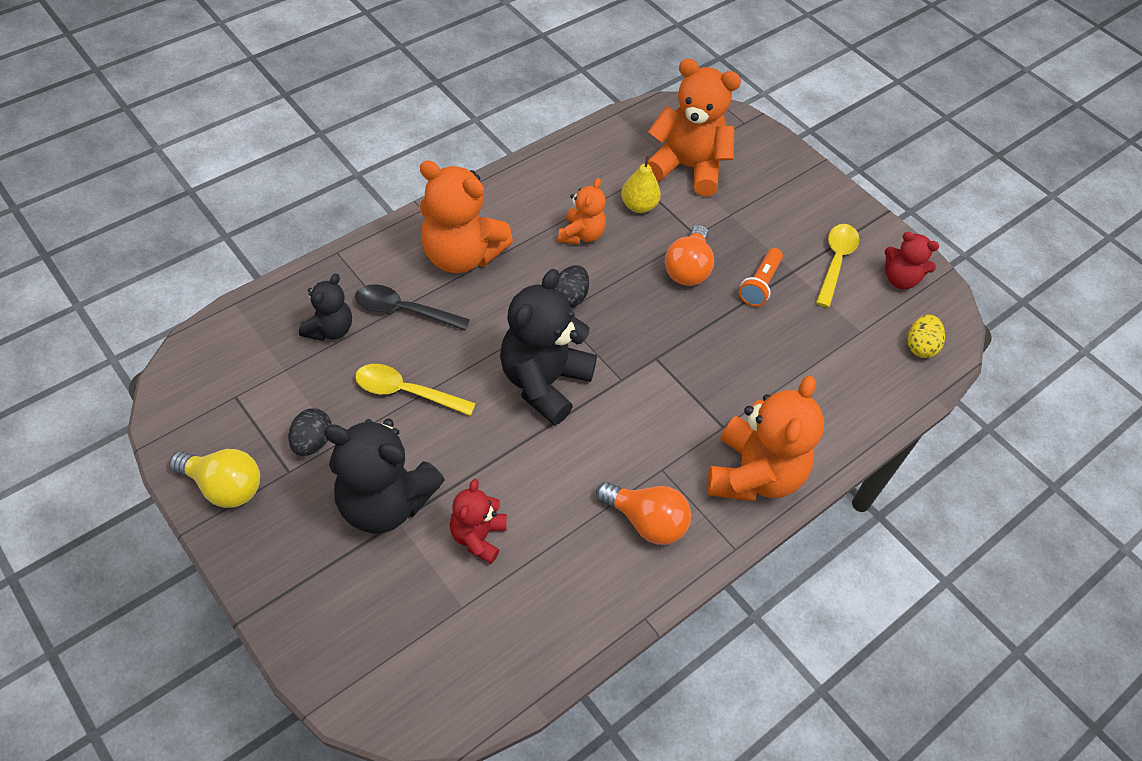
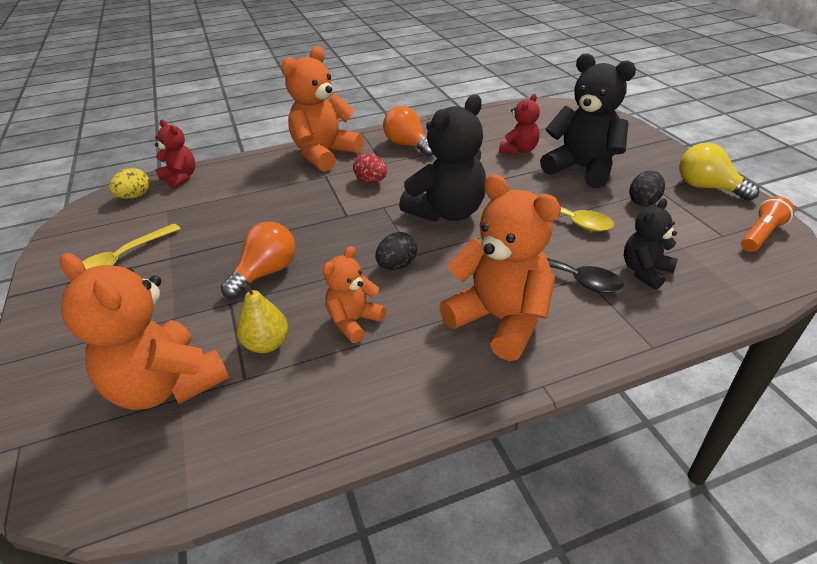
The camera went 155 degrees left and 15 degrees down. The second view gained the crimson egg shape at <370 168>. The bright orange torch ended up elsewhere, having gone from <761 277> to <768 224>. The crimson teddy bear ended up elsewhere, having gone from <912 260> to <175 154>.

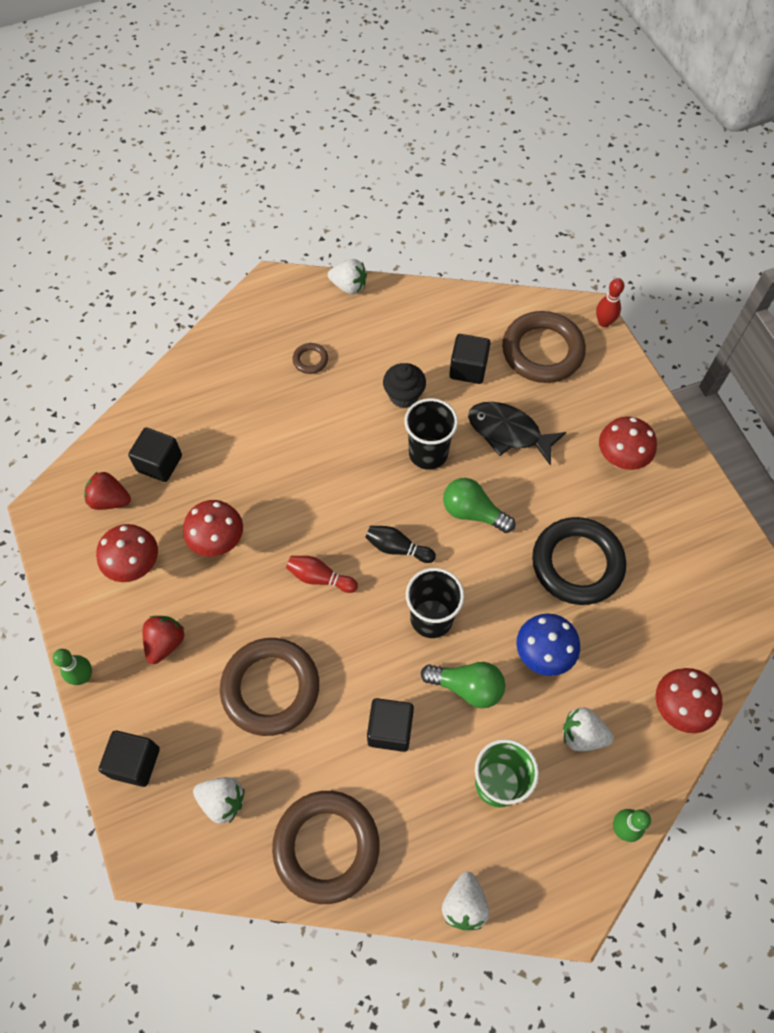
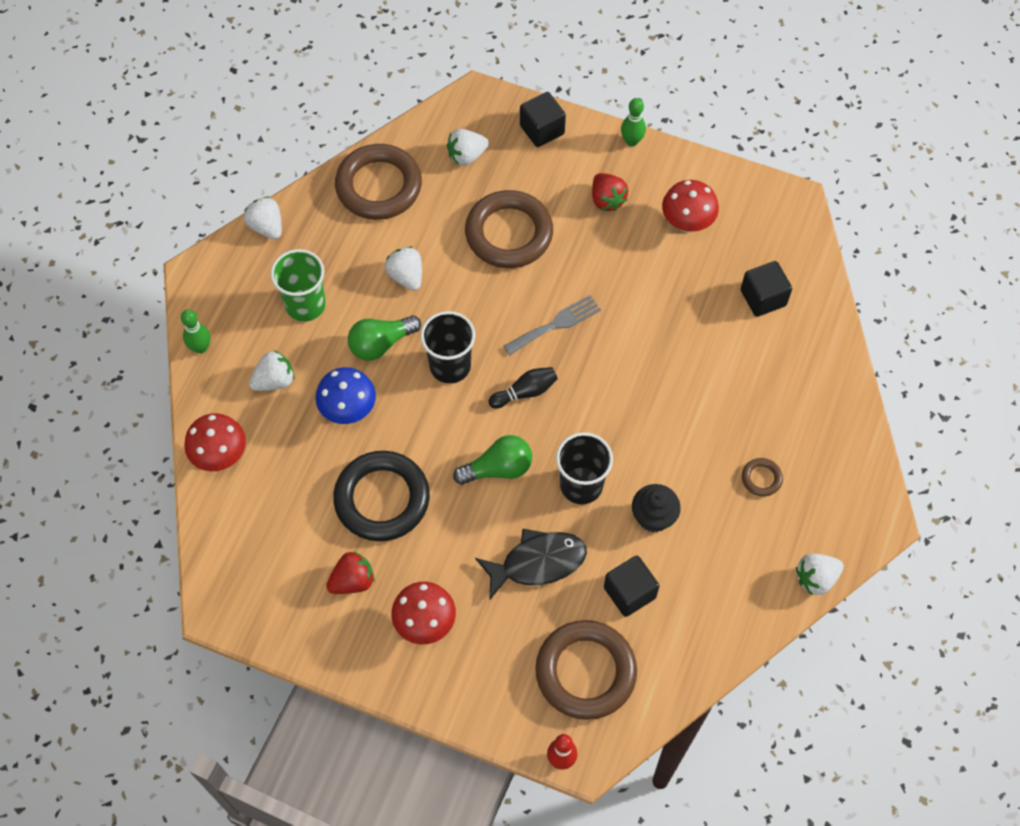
The camera went 135 degrees right and 0 degrees up. The second view lost the crimson mushroom at <213 528>. The crimson strawberry ended up elsewhere, having gone from <107 490> to <350 572>. Where the crimson skittle stood at <322 574>, the gray table fork came to stand at <552 325>. Where the jet-black solid cube stood at <390 725>, the snow-white strawberry came to stand at <403 269>.

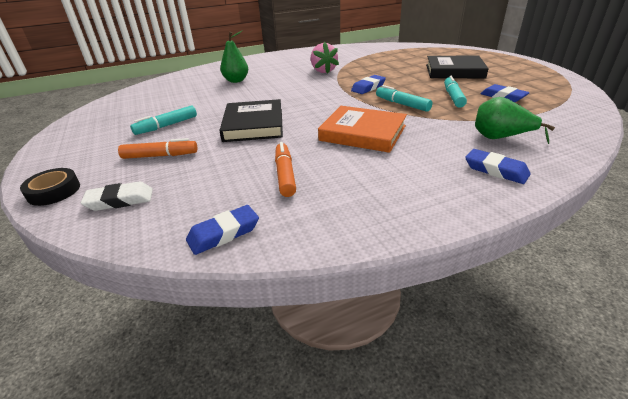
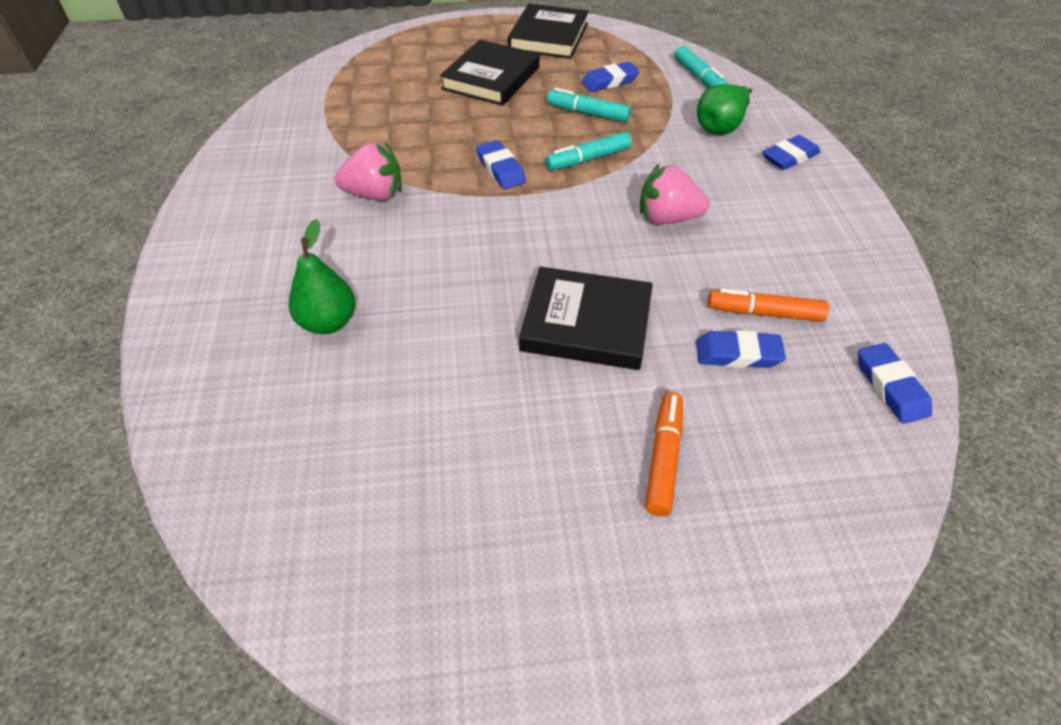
The camera went 75 degrees left and 15 degrees up. The second view lost the jet-black roll of tape at <50 187>. The second view lost the snow-white pencil eraser at <117 196>. The second view gained the jet-black hardcover at <548 31>. The second view gained the royal blue pencil eraser at <741 349>. The aqua marker pen ended up elsewhere, having gone from <163 120> to <701 67>. Where the bright orange hardcover stood at <362 129>, the pink strawberry came to stand at <674 194>.

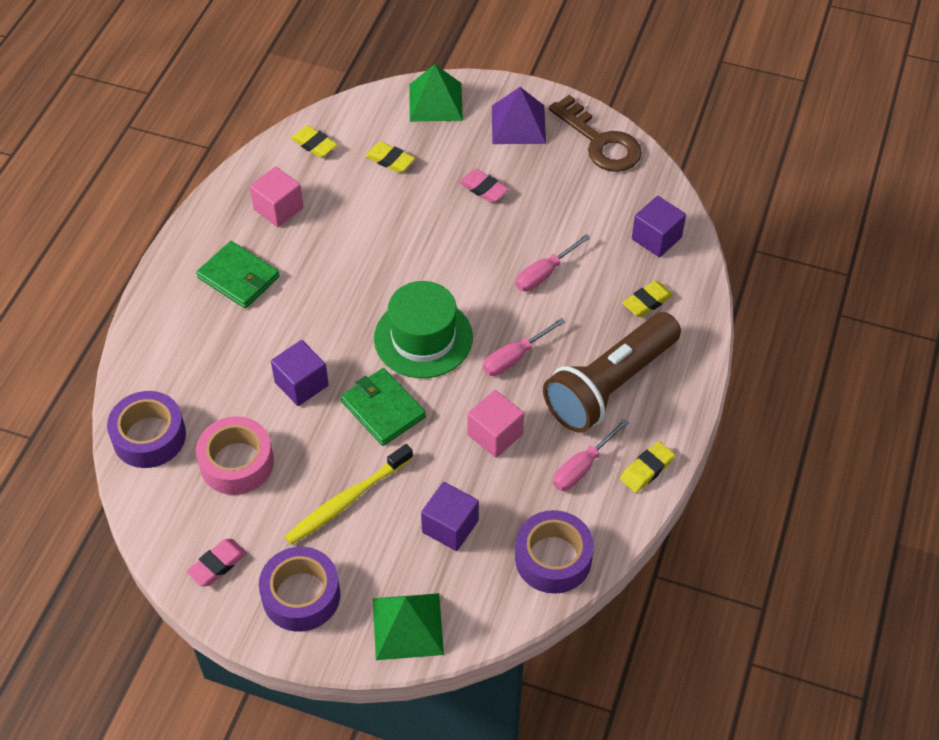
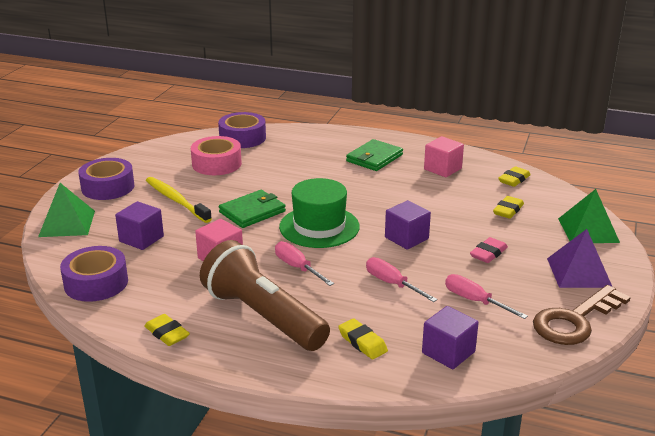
The camera went 90 degrees right and 25 degrees down. The second view lost the pink pencil eraser at <216 562>. The purple solid cube ended up elsewhere, having gone from <300 373> to <408 224>. The pink hand screwdriver ended up elsewhere, having gone from <591 455> to <486 296>.

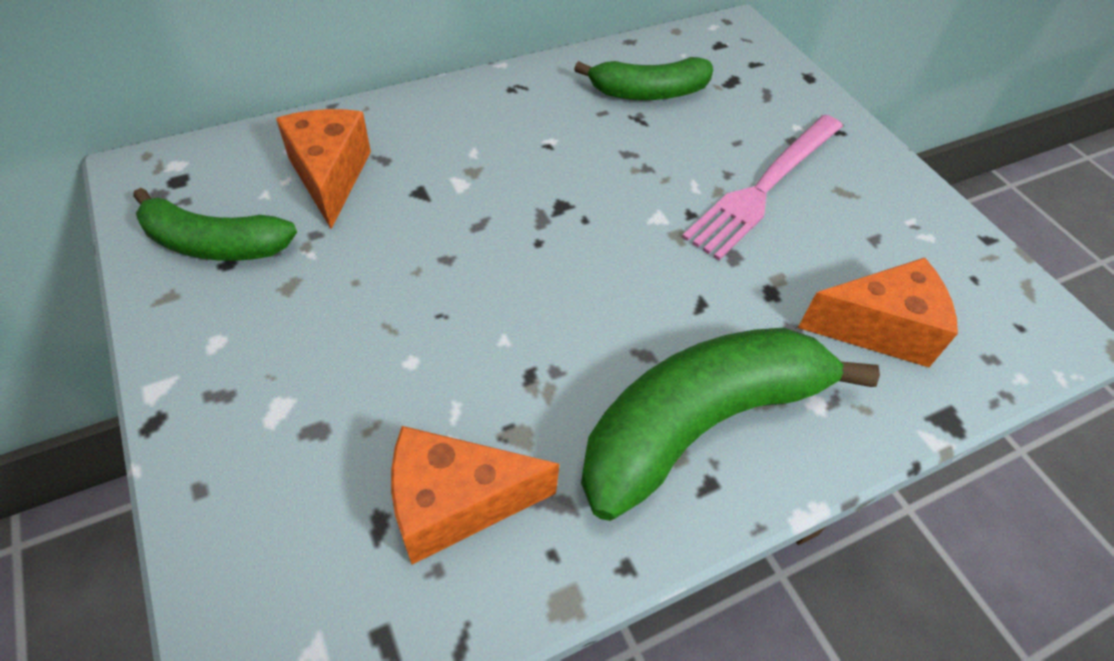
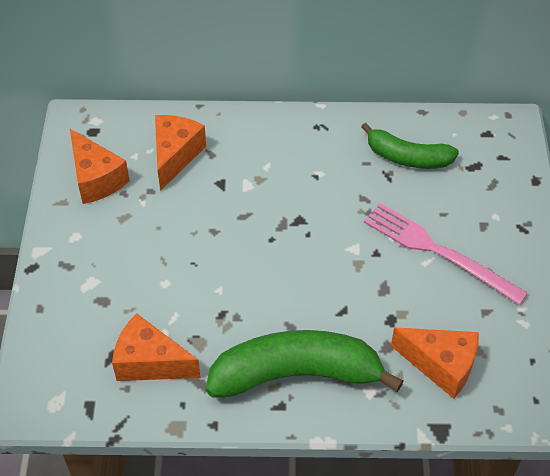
The camera went 30 degrees right and 0 degrees up. Where the leaf-green banana stood at <215 224>, the bright orange piece of cheese came to stand at <100 166>. The pink table fork at <762 188> ended up facing another way, 60 degrees clockwise from before.

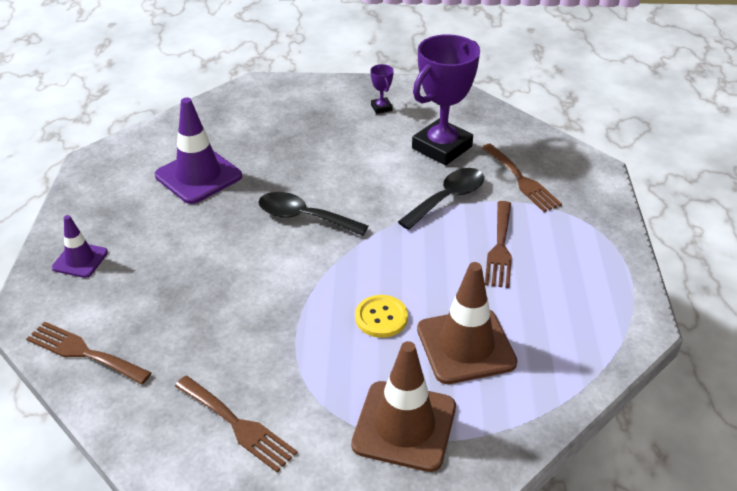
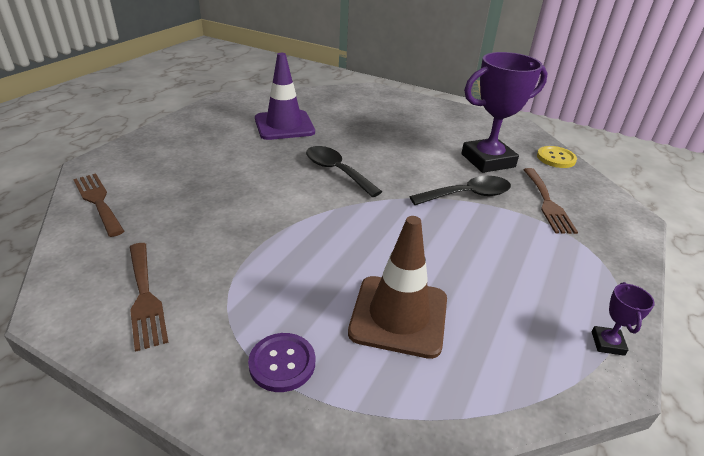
The camera went 25 degrees right and 5 degrees down. The second view lost the purple safety cone at <80 246>. The second view lost the russet table fork at <498 244>. The golden button ended up elsewhere, having gone from <381 316> to <557 157>. The purple trophy ended up elsewhere, having gone from <382 89> to <623 319>. Where the russet safety cone stood at <403 406>, the purple button came to stand at <281 362>.

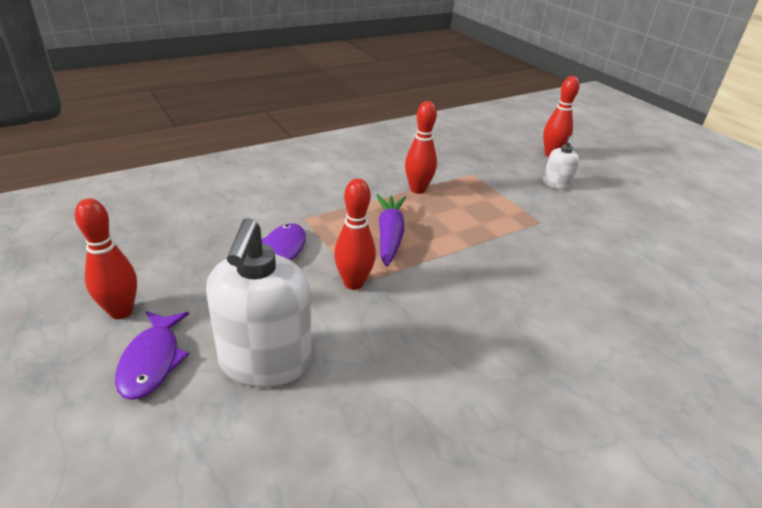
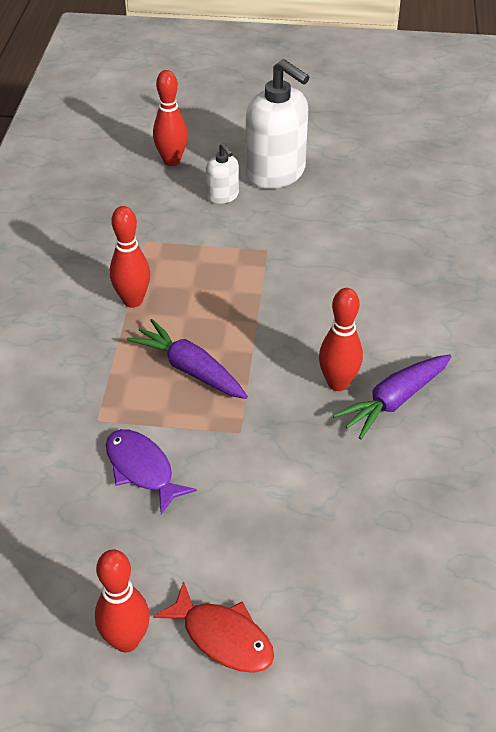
The camera went 50 degrees left and 10 degrees up. The second view gained the purple root vegetable at <392 397>. The snow-white pump bottle ended up elsewhere, having gone from <259 303> to <277 124>. The crimson skittle ended up elsewhere, having gone from <355 234> to <341 339>. What was the purple toy fish at <152 355> turned into the crimson toy fish at <213 627>.

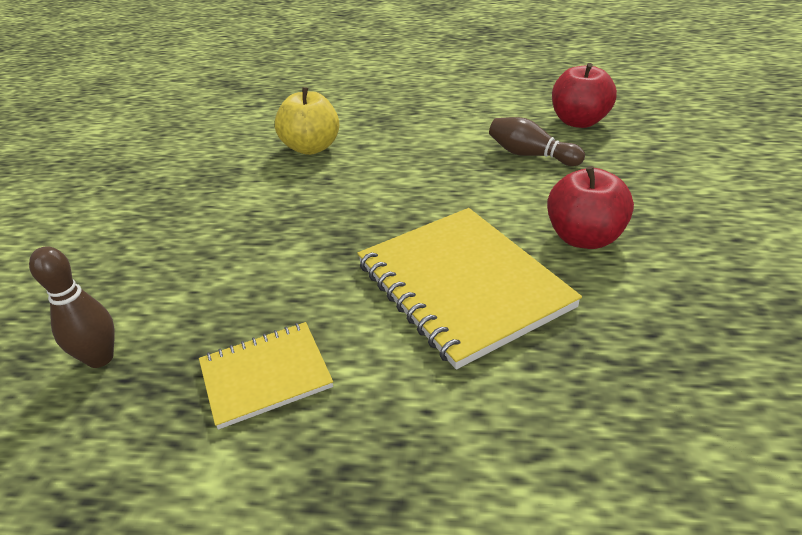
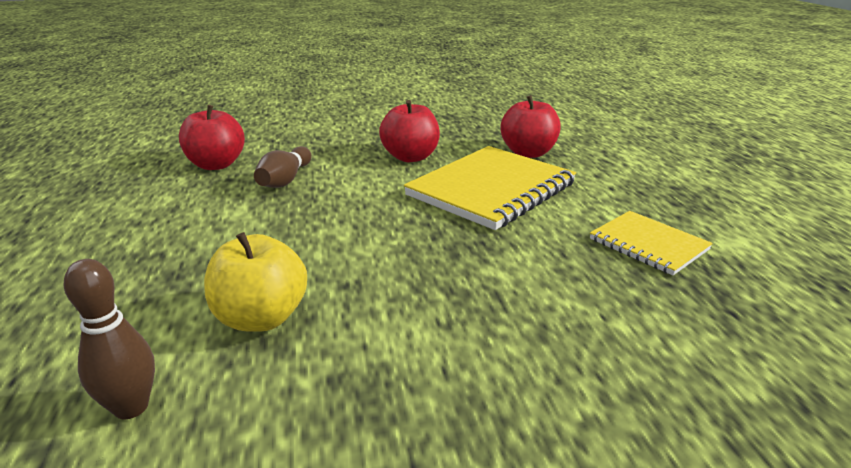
The camera went 110 degrees left and 10 degrees down. The second view gained the crimson apple fruit at <531 126>. The russet skittle ended up elsewhere, having gone from <71 307> to <109 339>.

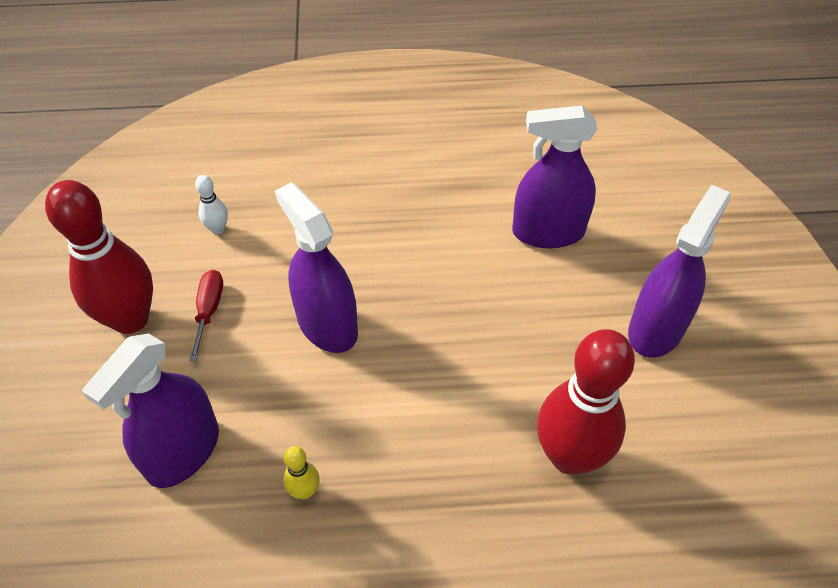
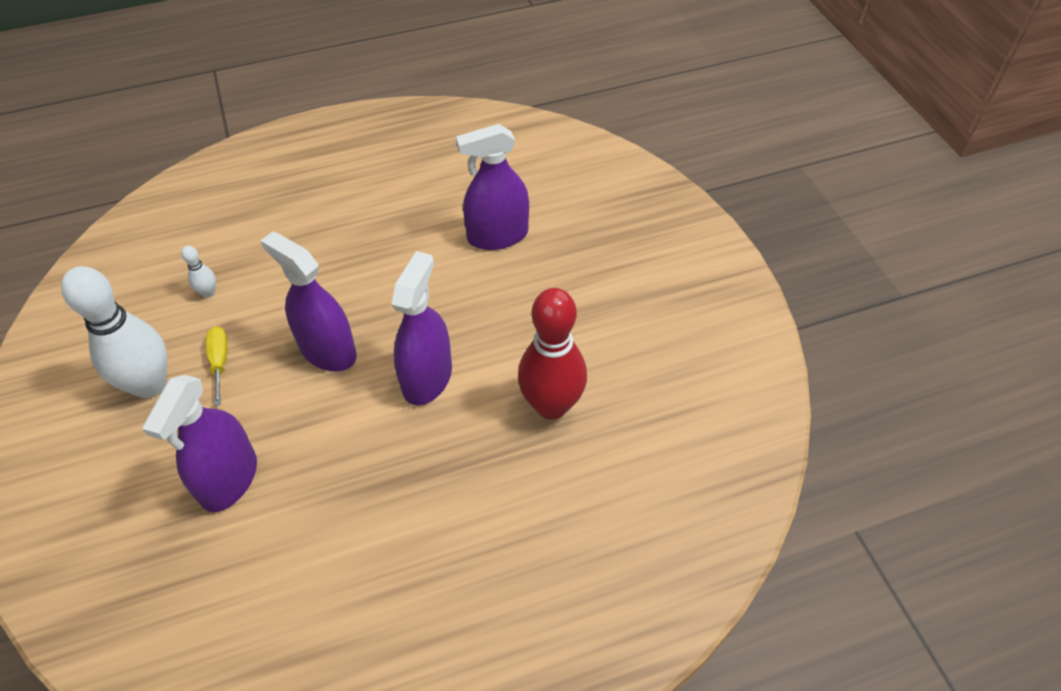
The camera went 15 degrees left and 0 degrees up. The second view lost the golden skittle at <301 472>. The purple sprayer ended up elsewhere, having gone from <679 271> to <421 328>. What was the crimson skittle at <99 257> turned into the snow-white skittle at <114 332>. What was the crimson hand screwdriver at <206 315> turned into the golden hand screwdriver at <217 366>.

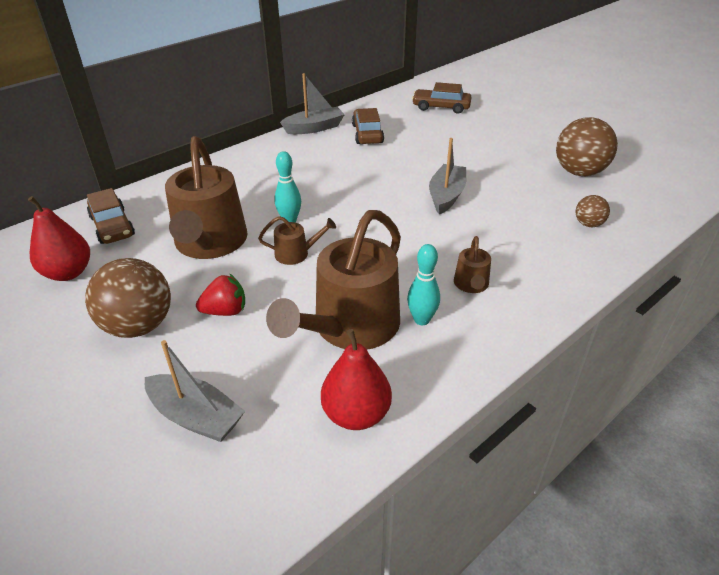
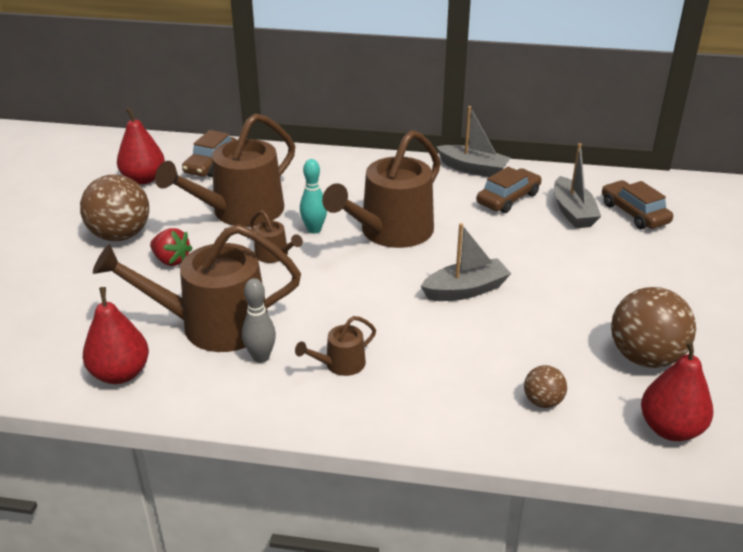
The camera went 50 degrees right and 5 degrees down. The second view gained the russet watering can at <381 189>. The second view gained the crimson pear at <677 390>. The gray sailboat ended up elsewhere, having gone from <195 391> to <577 185>. What was the aqua skittle at <423 284> turned into the gray skittle at <259 320>.

